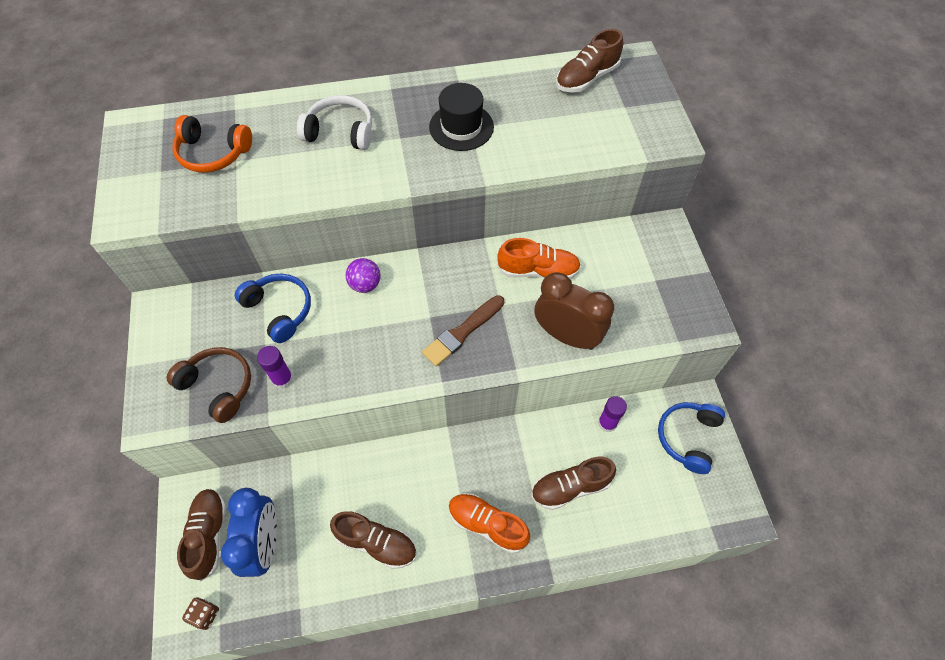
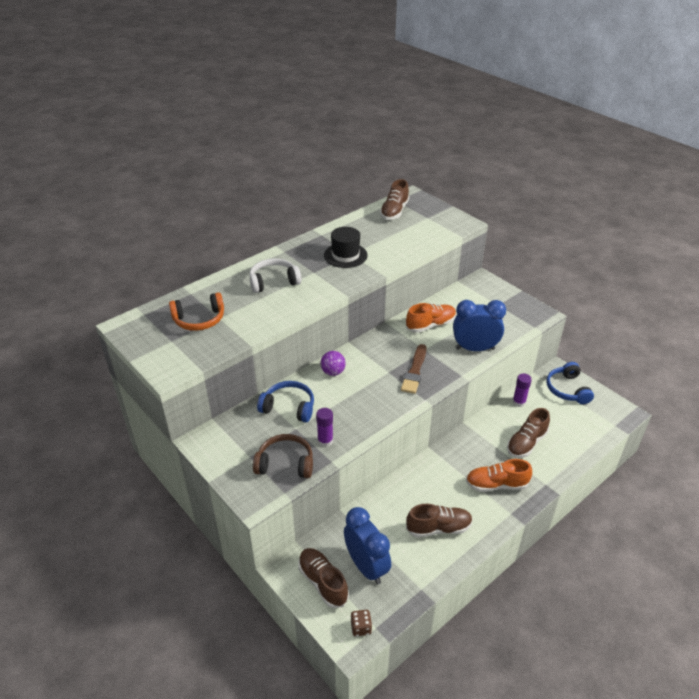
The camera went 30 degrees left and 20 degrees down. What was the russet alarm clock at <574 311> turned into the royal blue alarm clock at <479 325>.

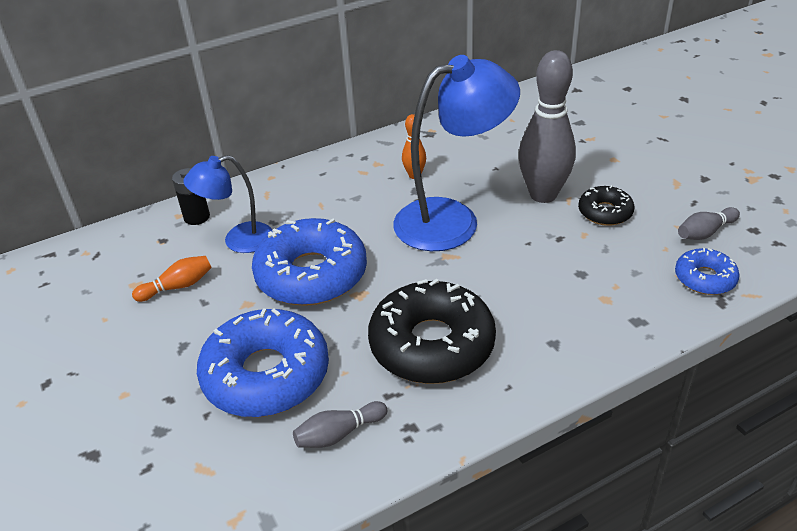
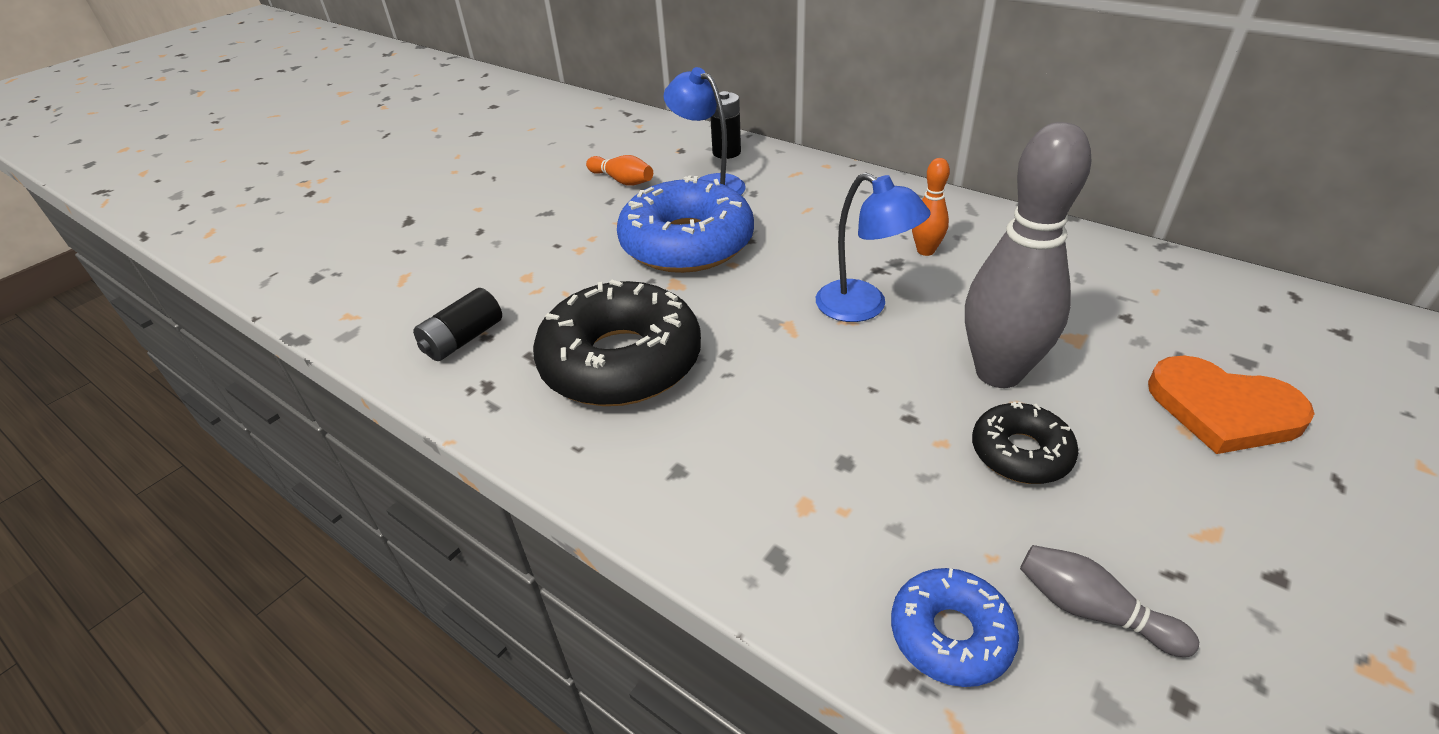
The camera went 65 degrees right and 0 degrees up. The second view lost the royal blue glazed donut at <263 362>. The second view gained the bright orange heart shape at <1231 404>. Where the gray skittle stood at <340 424>, the jet-black battery came to stand at <457 324>. The size of the royal blue lamp at <457 153> changed by a factor of 0.58.

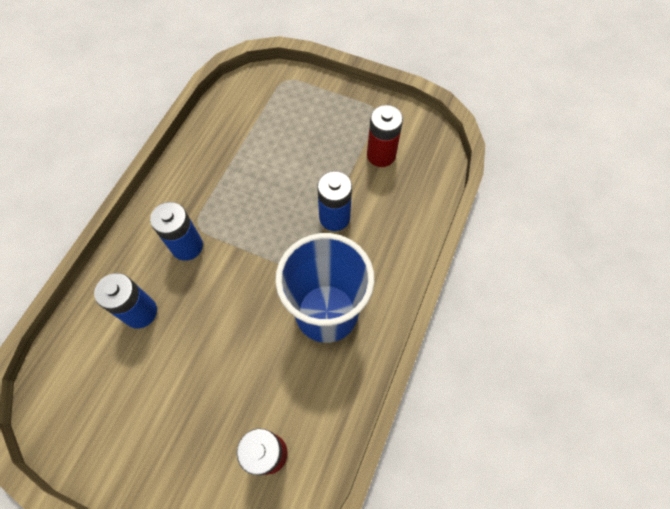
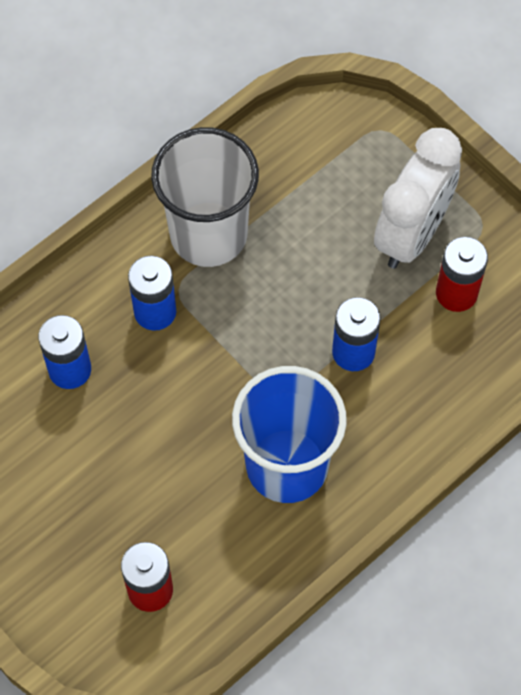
The camera went 25 degrees right and 0 degrees up. The second view gained the snow-white tumbler at <205 197>. The second view gained the snow-white alarm clock at <418 198>.

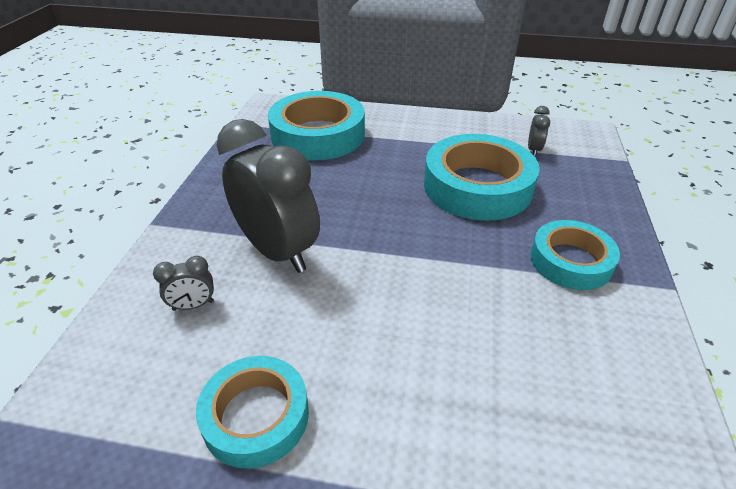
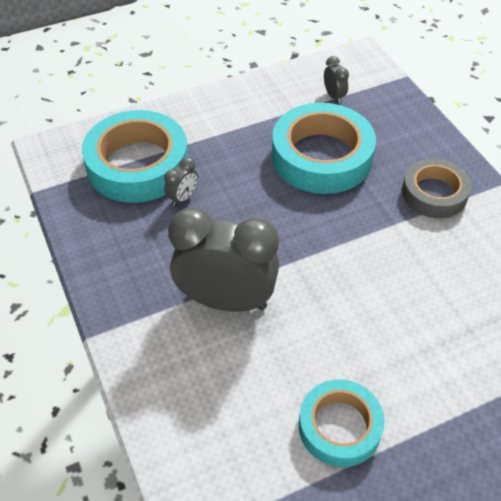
The camera went 35 degrees left and 10 degrees up. The gray alarm clock ended up elsewhere, having gone from <183 283> to <181 182>. What was the aqua roll of tape at <575 255> turned into the gray roll of tape at <436 188>.

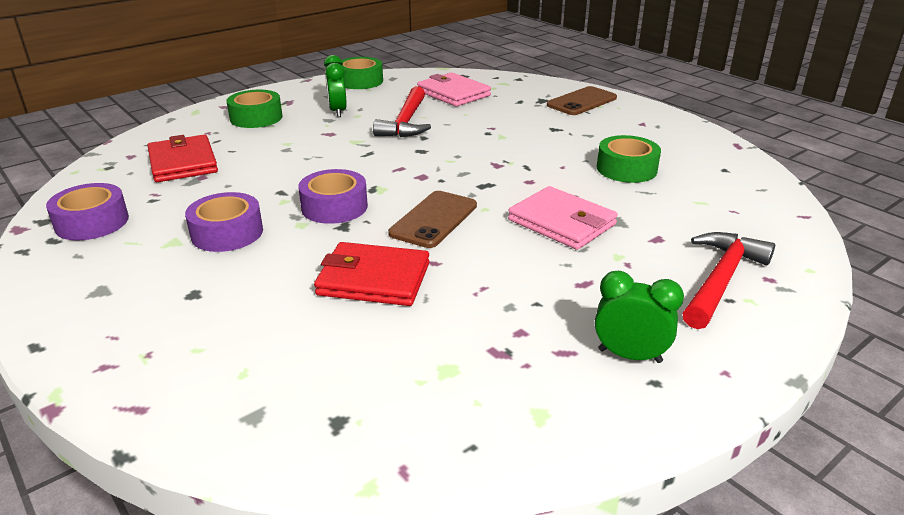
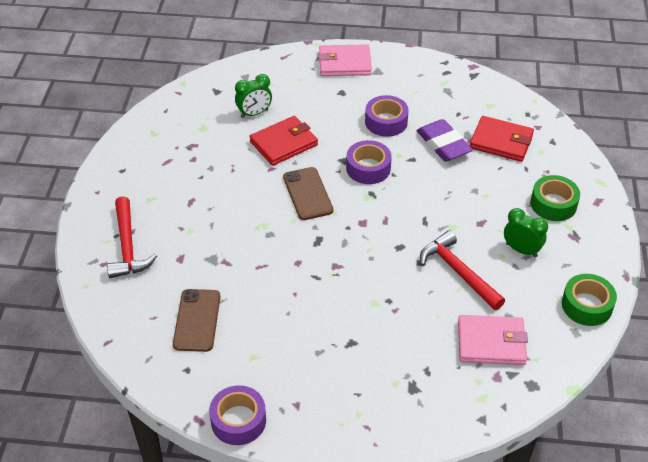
The camera went 135 degrees right and 15 degrees up. The second view lost the leaf-green roll of tape at <629 159>. The second view gained the purple pencil eraser at <444 140>. The purple roll of tape ended up elsewhere, having gone from <87 212> to <237 415>. The pink billfold ended up elsewhere, having gone from <563 218> to <345 60>. The russet phone ended up elsewhere, having gone from <582 100> to <196 320>. The leaf-green alarm clock ended up elsewhere, having gone from <639 317> to <253 96>.

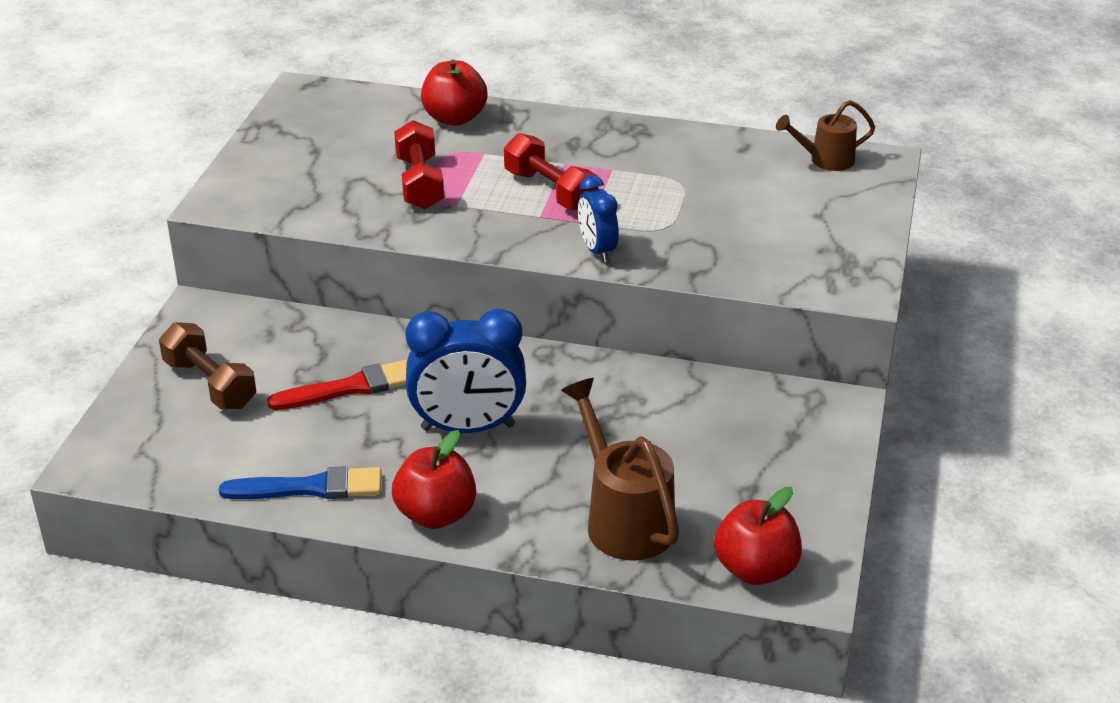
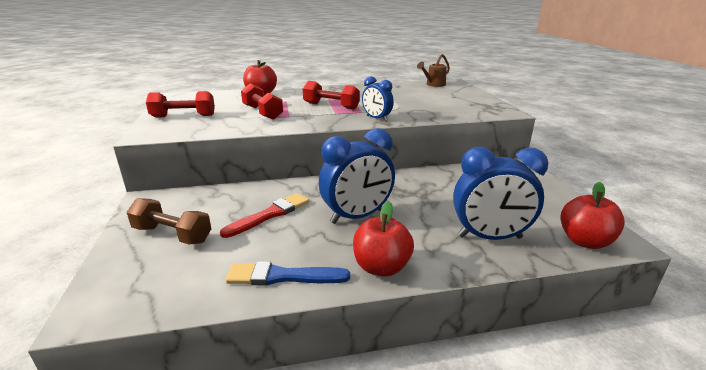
The camera went 25 degrees left and 10 degrees down. The second view gained the crimson hand weight at <180 104>. Where the russet watering can stood at <620 469>, the royal blue alarm clock came to stand at <500 193>. The royal blue paintbrush at <300 482> ended up facing another way, 150 degrees counterclockwise from before.

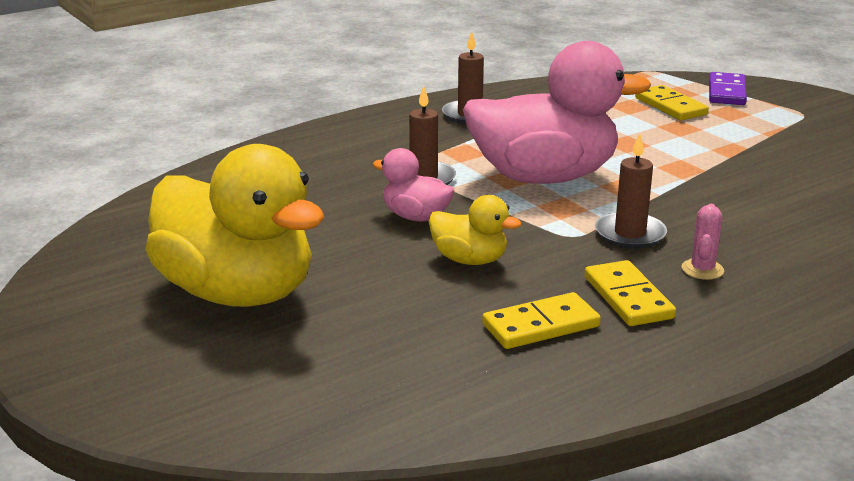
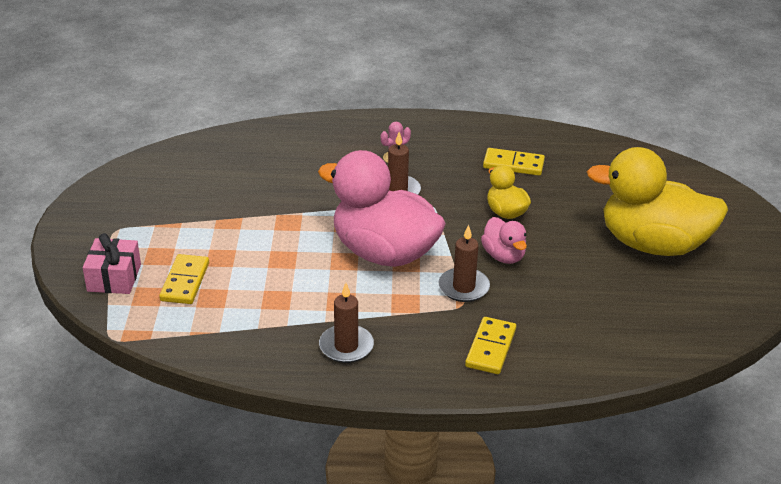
The camera went 145 degrees left and 10 degrees up. The golden domino tile ended up elsewhere, having gone from <630 293> to <490 345>. Where the purple domino tile stood at <728 88>, the pink gift came to stand at <112 263>. The golden rubber duck at <234 225> ended up facing another way, 60 degrees counterclockwise from before.

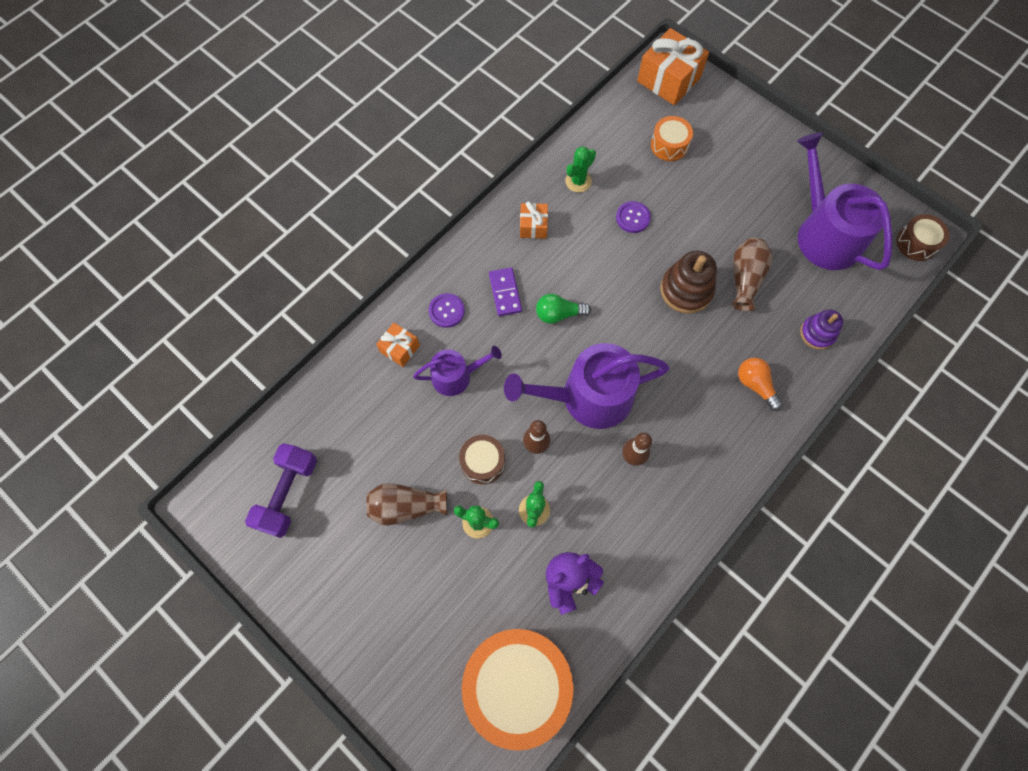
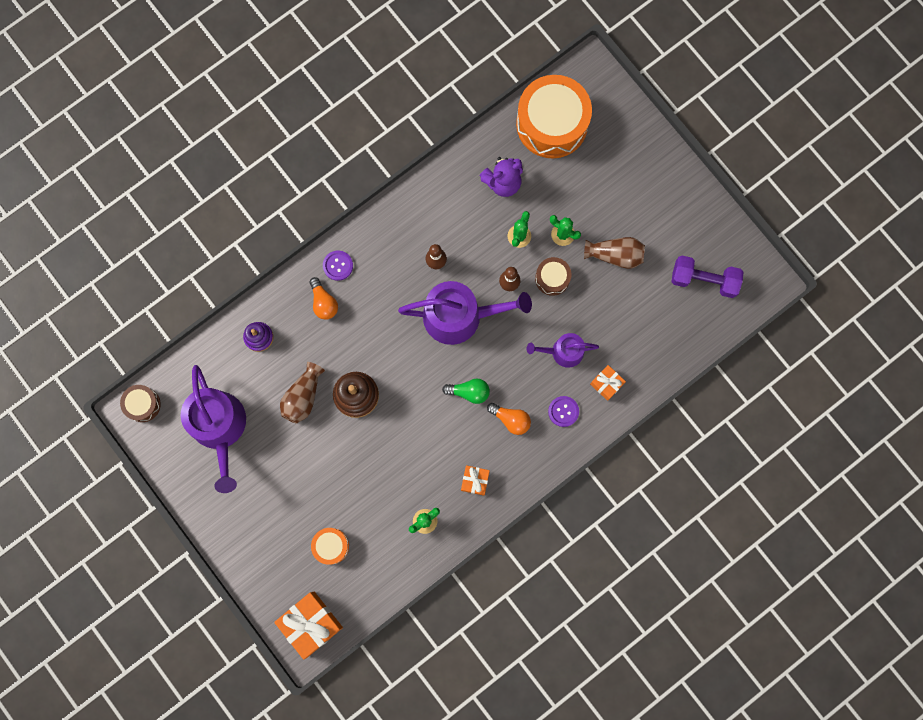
The camera went 170 degrees left and 10 degrees up. The purple button ended up elsewhere, having gone from <633 217> to <338 266>. Where the purple domino tile stood at <505 291>, the bright orange light bulb came to stand at <509 419>. The purple hand weight at <281 490> ended up facing another way, 75 degrees clockwise from before.

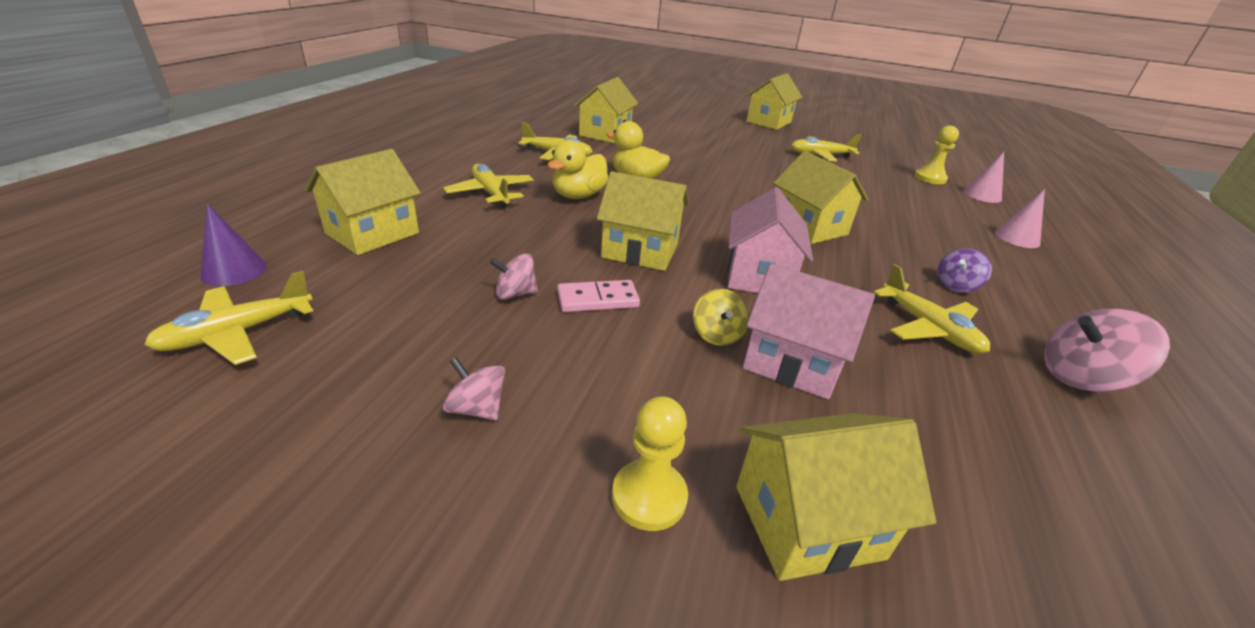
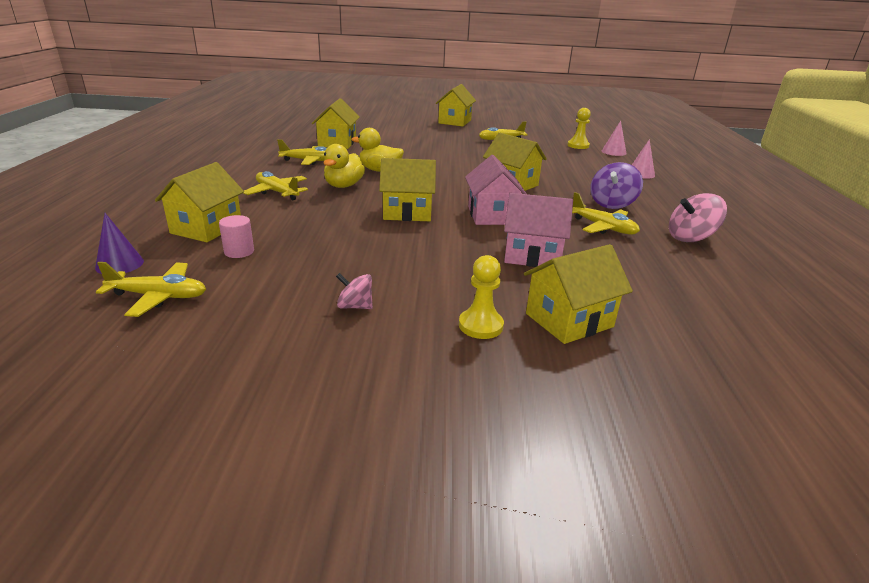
The camera went 15 degrees left and 5 degrees down. The second view lost the pink whirligig at <514 277>. The second view lost the pink domino tile at <598 296>. The second view lost the golden whirligig at <721 317>. The second view gained the pink cylinder shape at <236 236>. The golden toy plane at <228 318> ended up facing another way, 120 degrees counterclockwise from before. The size of the purple whirligig at <964 270> changed by a factor of 1.65.

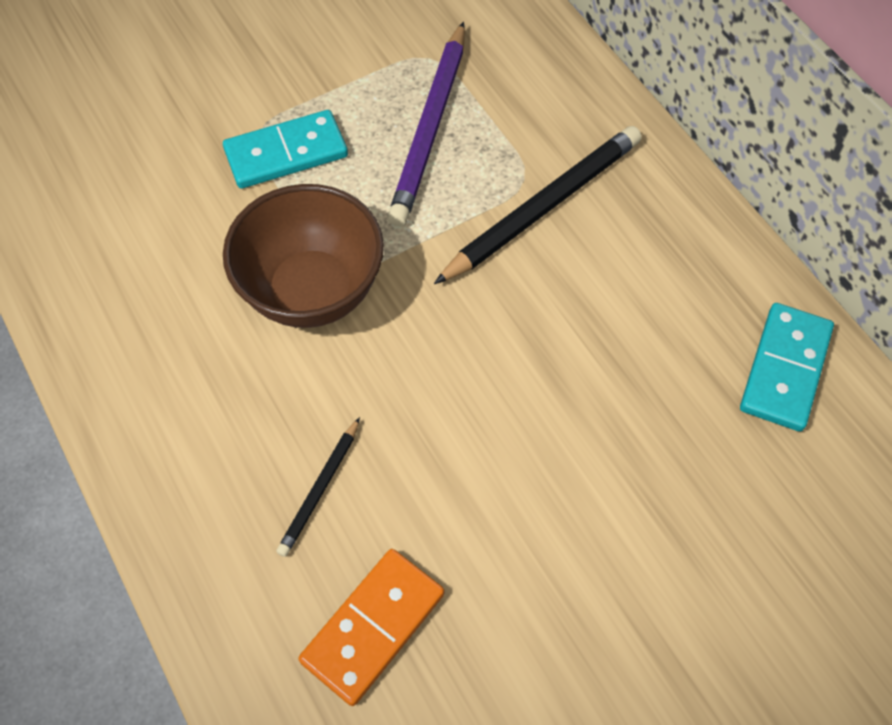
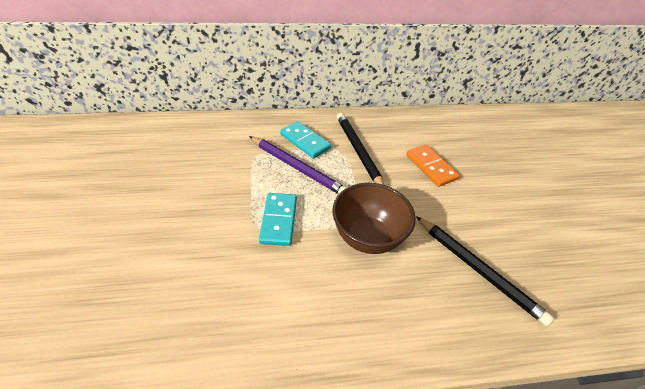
The camera went 70 degrees left and 15 degrees down. The bright orange domino tile ended up elsewhere, having gone from <371 627> to <433 165>. The aqua domino tile ended up elsewhere, having gone from <787 367> to <305 139>. The size of the jet-black pencil at <318 487> changed by a factor of 1.97.

